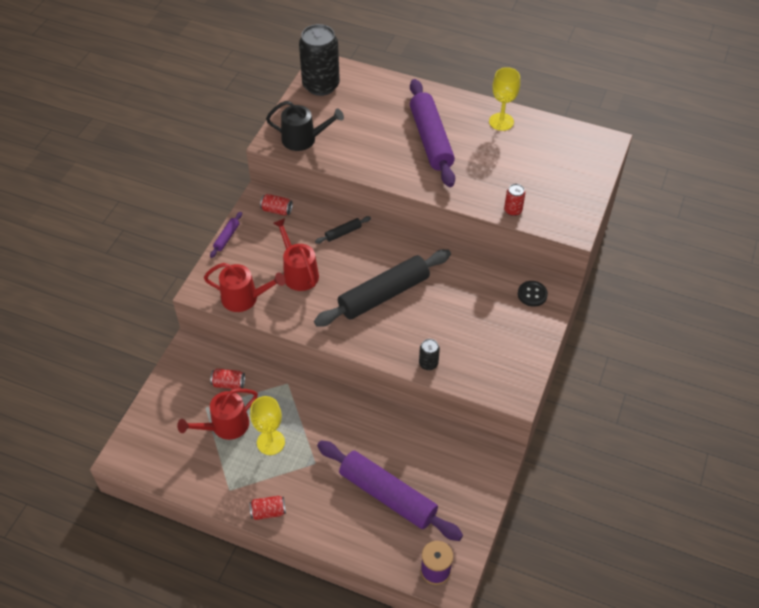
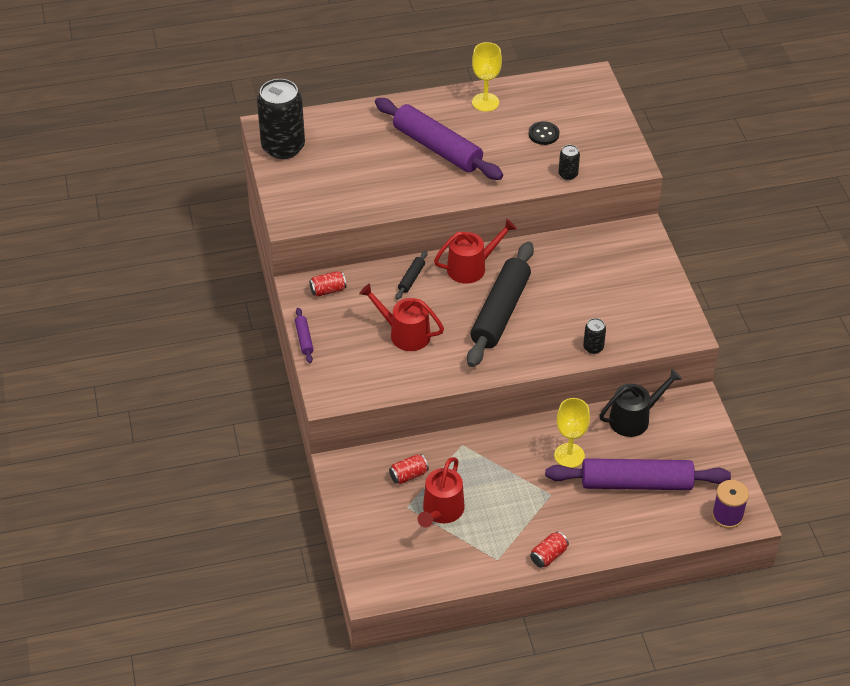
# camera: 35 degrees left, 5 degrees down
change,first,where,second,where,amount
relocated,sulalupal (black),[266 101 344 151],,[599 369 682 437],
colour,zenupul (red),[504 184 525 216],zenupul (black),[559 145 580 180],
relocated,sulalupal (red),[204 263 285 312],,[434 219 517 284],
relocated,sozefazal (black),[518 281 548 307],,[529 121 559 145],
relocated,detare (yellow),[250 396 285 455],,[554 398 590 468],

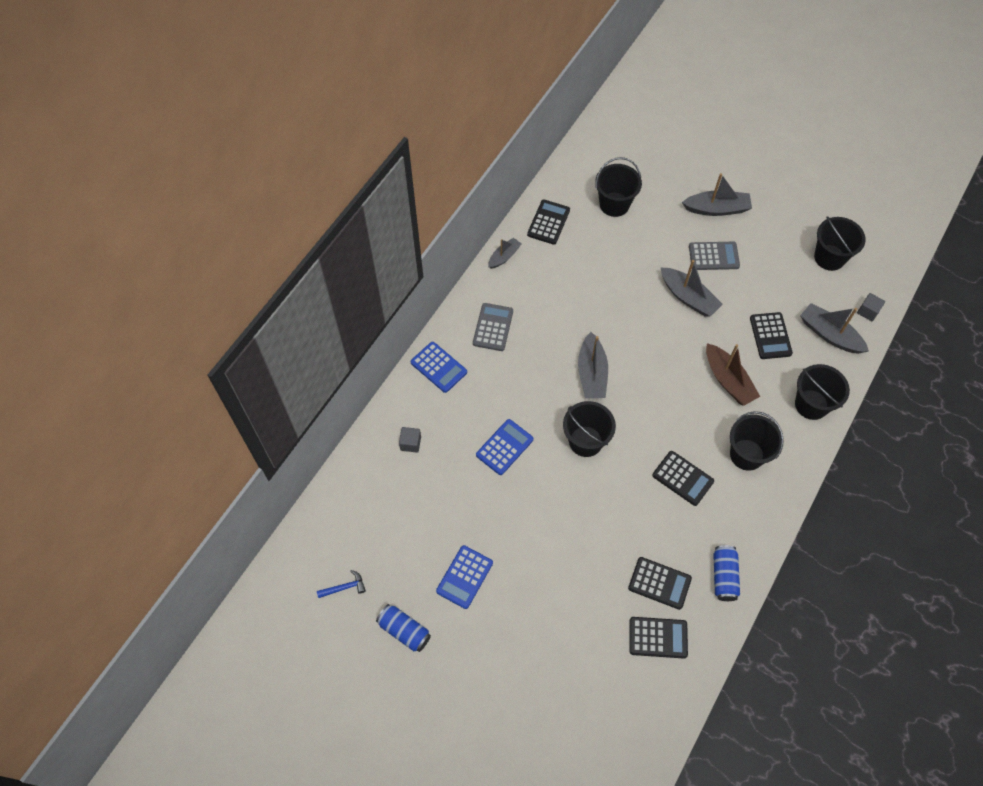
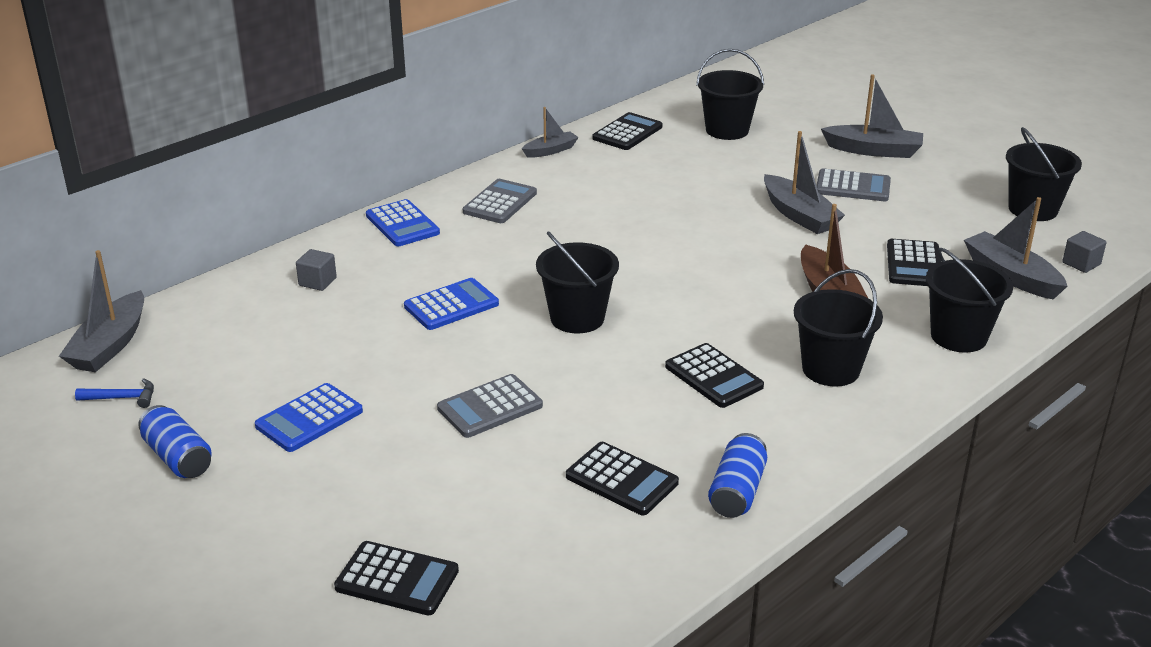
# camera: 15 degrees right, 30 degrees down
change,first,where,second,where,amount
relocated,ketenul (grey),[578 332 608 398],,[59 250 144 372],
relocated,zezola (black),[629 617 688 659],,[334 541 459 616],
appeared,,,zezola (grey),[437 374 543 438],

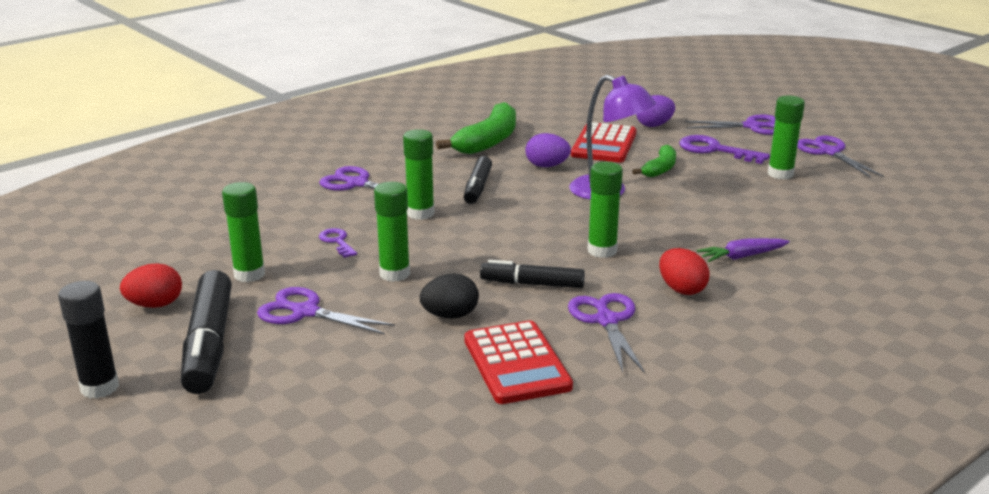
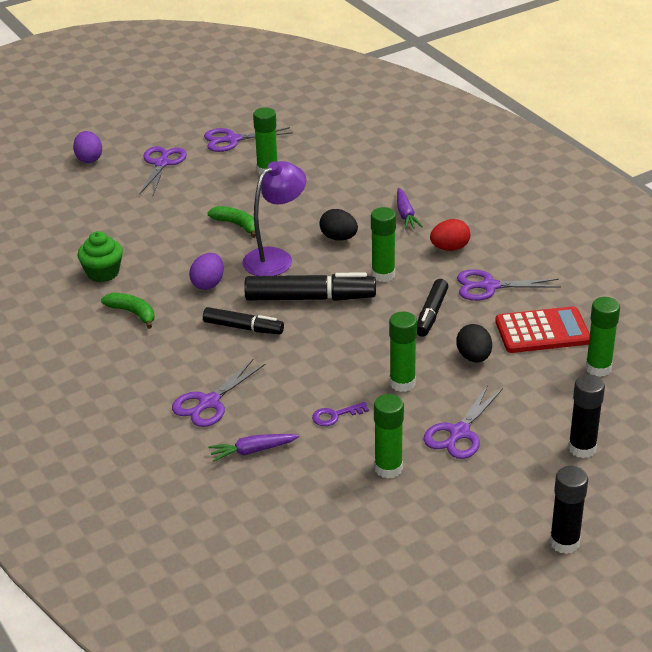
# camera: 80 degrees left, 10 degrees up
change,first,where,second,where,amount
relocated,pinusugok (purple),[636 95 675 127],,[73 131 102 163],
size,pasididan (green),[436 102 516 154],,[101 293 154 329],x0.58
missing,zezola (red),[571 122 637 162],,,
relocated,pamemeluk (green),[403 129 434 220],,[585 297 620 377],
missing,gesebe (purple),[679 135 770 164],,,
missing,pinusugok (red),[120 263 182 308],,,
relocated,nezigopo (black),[181 270 232 394],,[244 272 376 301],
appeared,,,pinusugok (black),[319 209 358 241],
appeared,,,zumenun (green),[77 231 123 282],
appeared,,,pamemeluk (black),[568 374 605 458],
appeared,,,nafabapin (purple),[208 434 300 462],

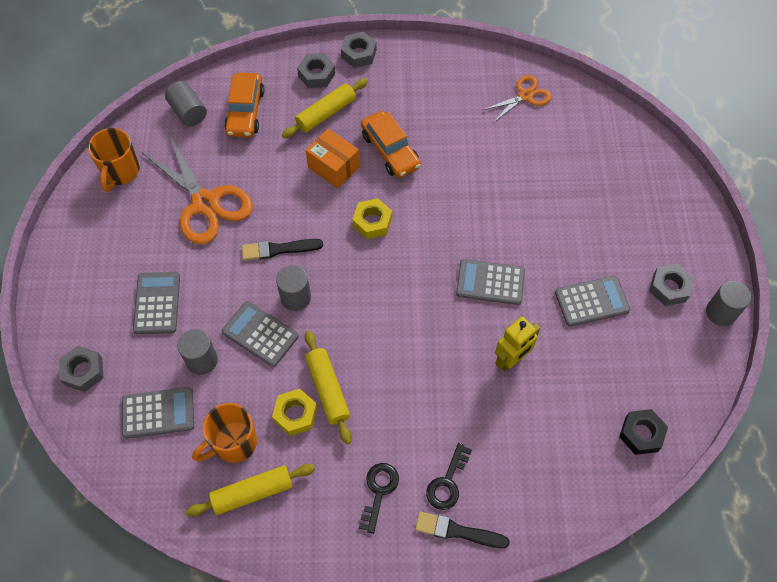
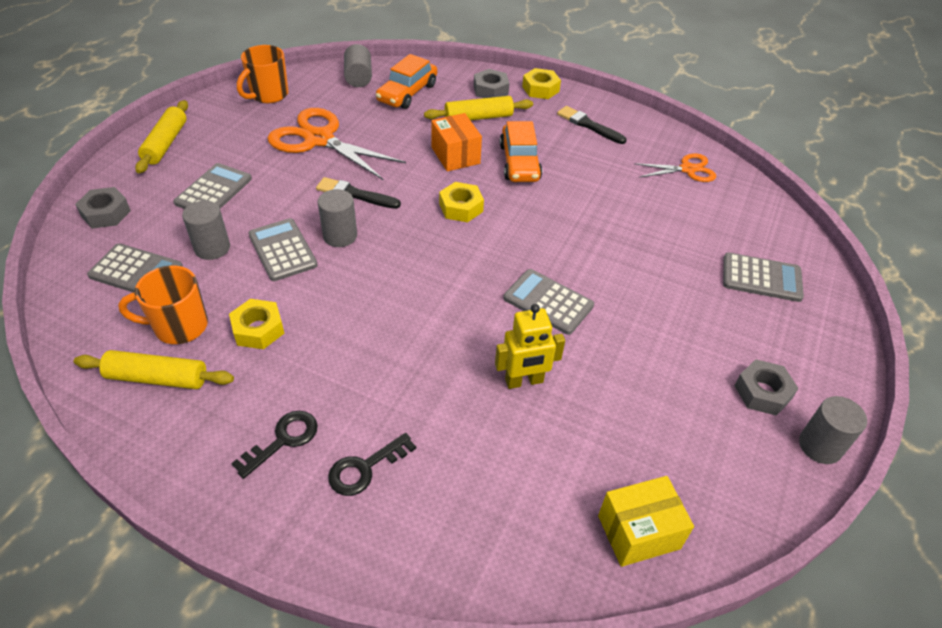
# camera: 25 degrees right, 15 degrees down
change,first,where,second,where,amount
colour,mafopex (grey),[341 32 377 68],mafopex (yellow),[522 68 561 99],
spun,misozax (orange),[143 136 253 245],,[267 108 406 180],135 degrees clockwise
relocated,zezola (grey),[555 276 630 327],,[723 252 804 302],
relocated,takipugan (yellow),[305 331 352 444],,[135 100 188 173],
exchanged,mafopex (black),[619 409 668 455],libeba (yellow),[598 476 694 567],
relocated,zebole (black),[415 512 510 548],,[557 106 627 144],

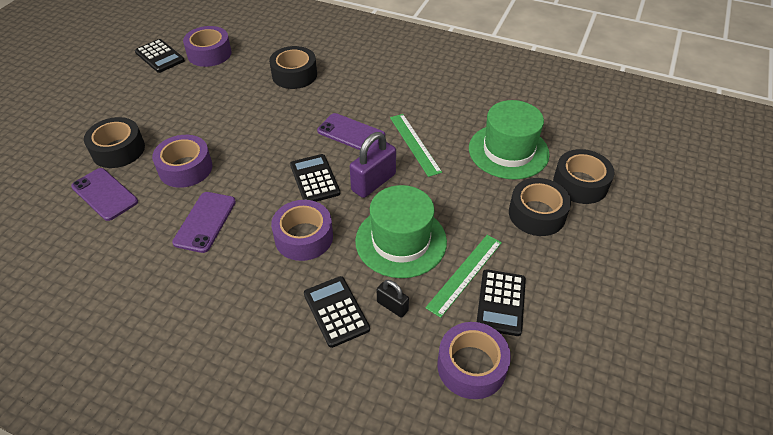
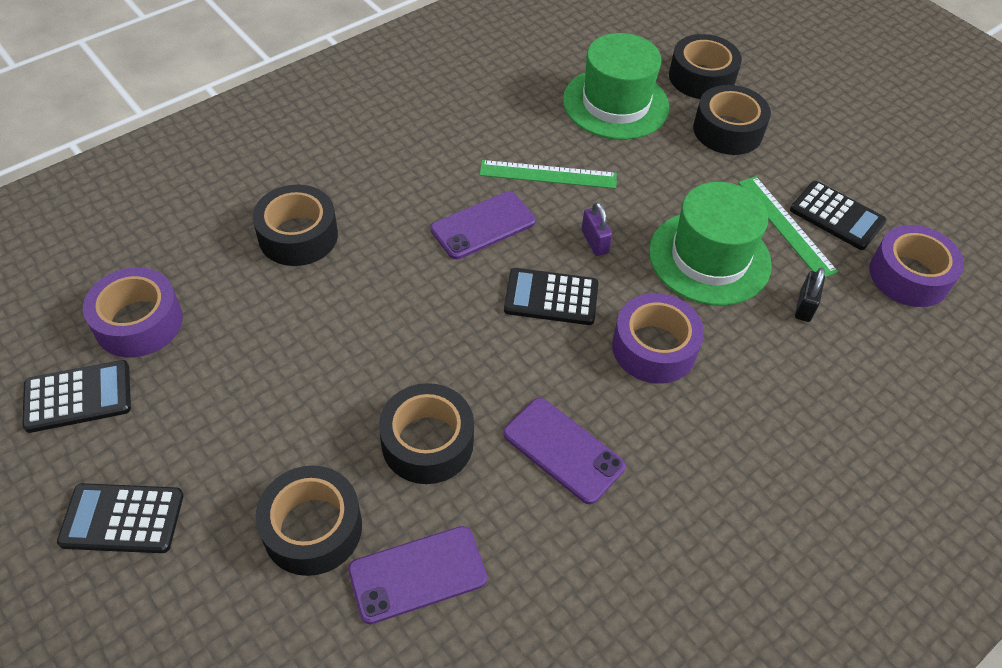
# camera: 65 degrees left, 5 degrees up
change,first,where,second,where,amount
size,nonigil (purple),[350 132 396 198],,[581 202 612 256],x0.56
colour,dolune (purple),[152 135 212 188],dolune (black),[379 383 474 484],
relocated,zezola (black),[304 276 370 348],,[57 483 184 553],
spun,nonigil (black),[377 280 409 318],,[795 268 825 322],45 degrees counterclockwise

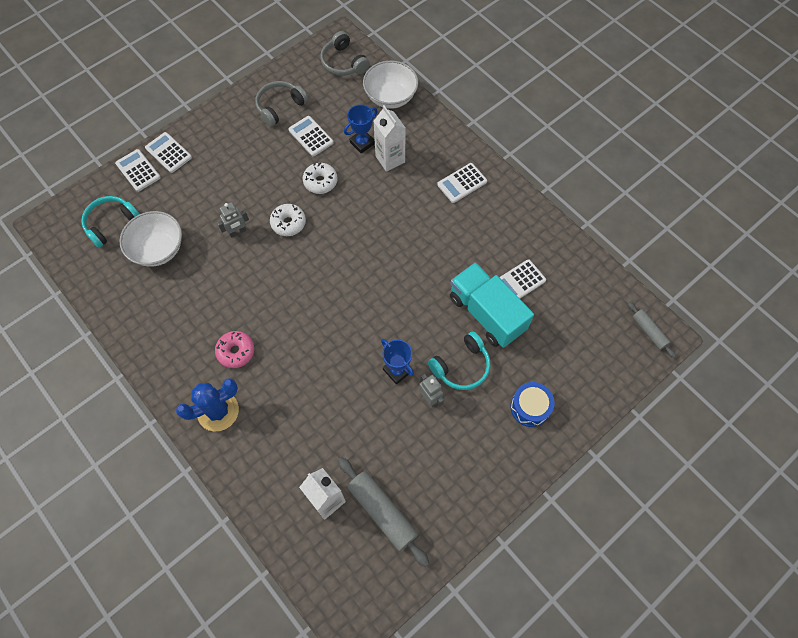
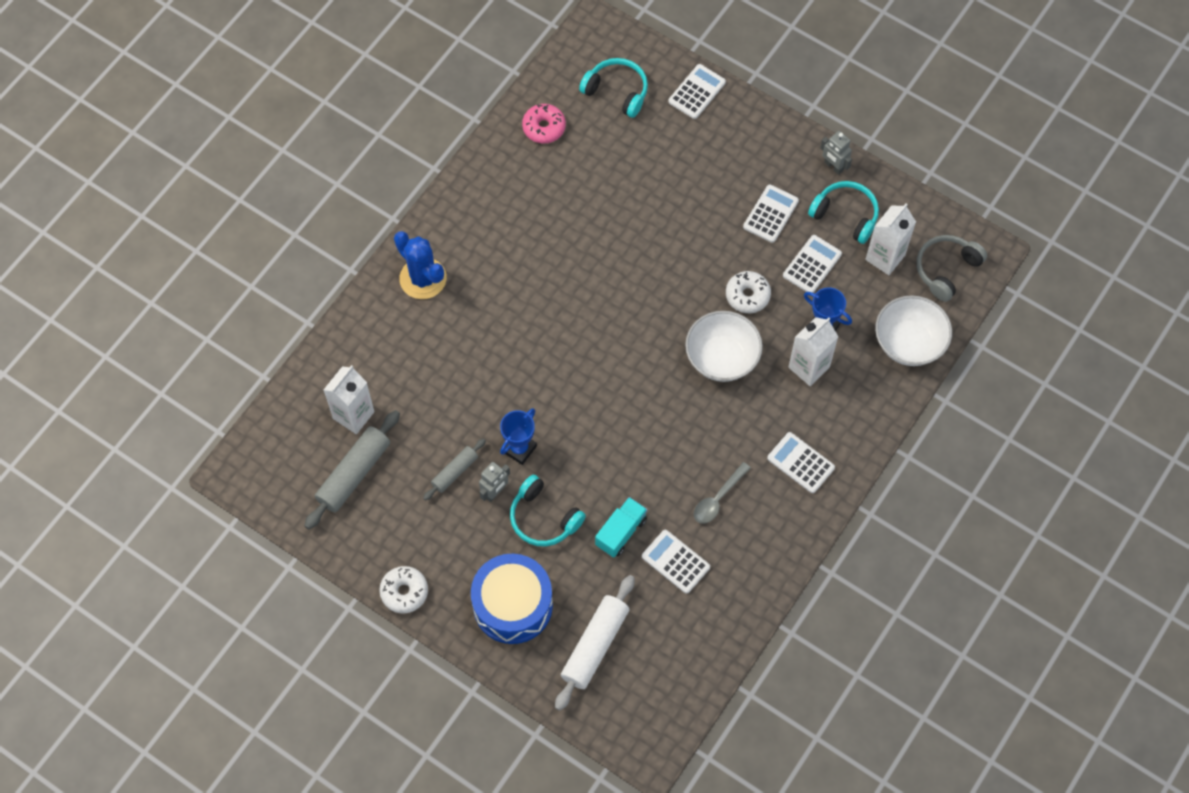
# camera: 75 degrees right, 0 degrees up
change,first,where,second,where,amount
colour,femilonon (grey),[255 81 308 127],femilonon (turquoise),[808 181 879 244],
relocated,zezola (white),[145 132 192 173],,[743 184 799 243],
relocated,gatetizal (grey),[217 202 249 238],,[820 131 852 175],
relocated,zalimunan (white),[270 204 306 236],,[379 566 428 613],
relocated,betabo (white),[120 211 182 267],,[685 311 763 382],
size,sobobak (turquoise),[450 262 534 348],,[595 497 647 557],x0.56
relocated,takipugan (grey),[627 302 676 358],,[423 439 486 501],
relocated,zalimunan (pink),[215 331 254 368],,[522 104 566 144],
size,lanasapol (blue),[510 382 555 427],,[471 554 553 644],x1.66
appeared,,,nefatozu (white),[865 203 916 275],
appeared,,,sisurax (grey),[694 462 751 524],
appeared,,,takipugan (white),[555 575 635 711],

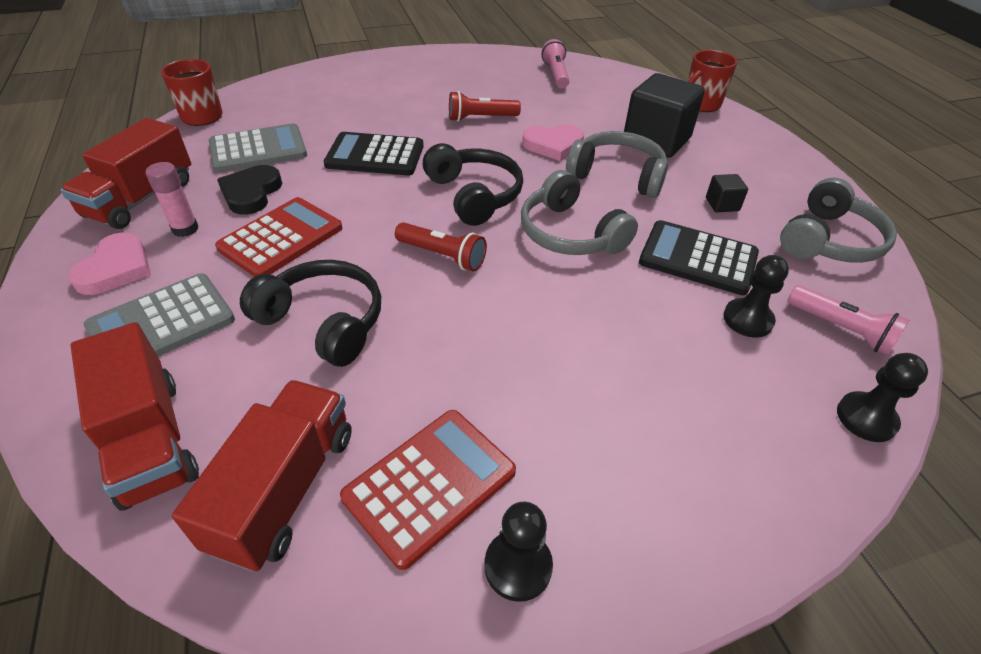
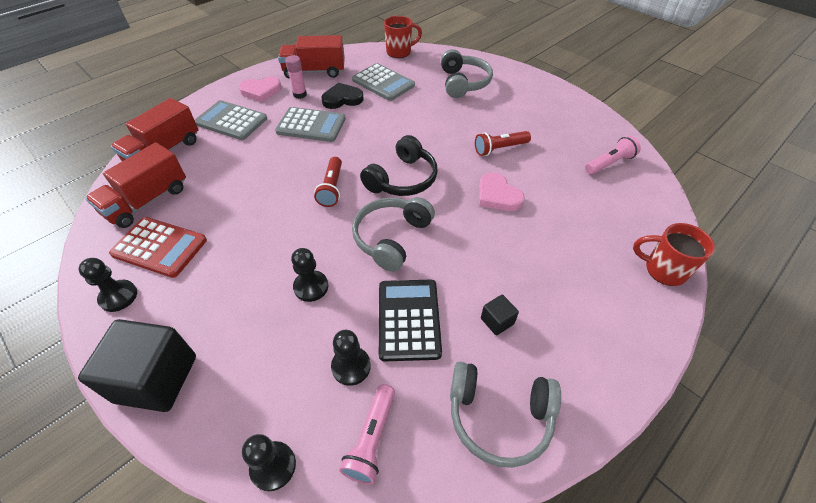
# camera: 65 degrees right, 5 degrees up
change,first,where,second,where,amount
relocated,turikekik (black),[624 73 705 158],,[78 319 196 412],
spun,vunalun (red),[449 91 521 121],,[475 131 531 156],75 degrees counterclockwise
relocated,femilonon (grey),[566 131 668 198],,[441 49 493 98],
missing,zezola (black),[324 132 424 176],,,
colour,zezola (red),[215 197 342 277],zezola (grey),[275 107 346 142],
missing,femilonon (black),[240 260 381 367],,,
spun,sobobak (red),[172 380 352 572],,[85 142 186 228],135 degrees clockwise
appeared,,,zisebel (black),[291 248 328 302],

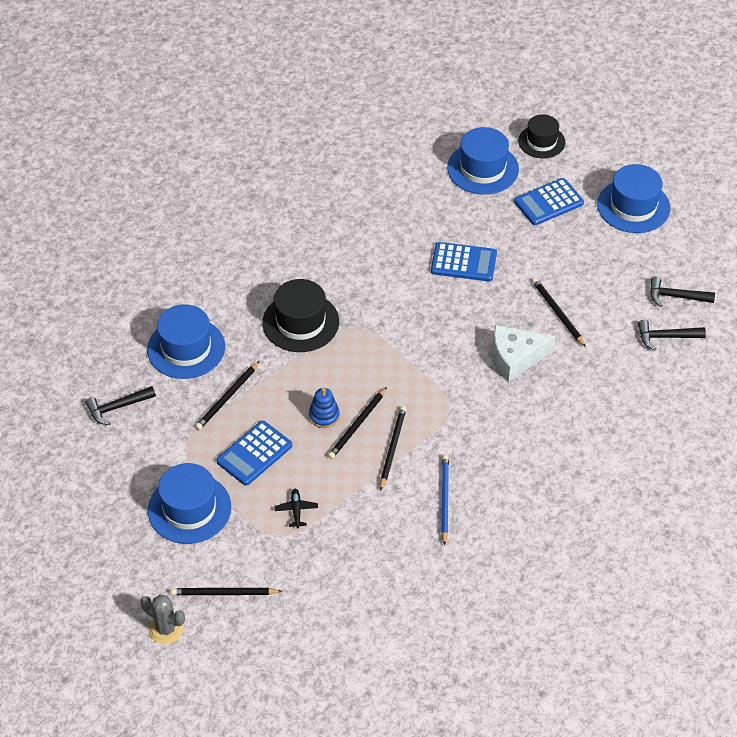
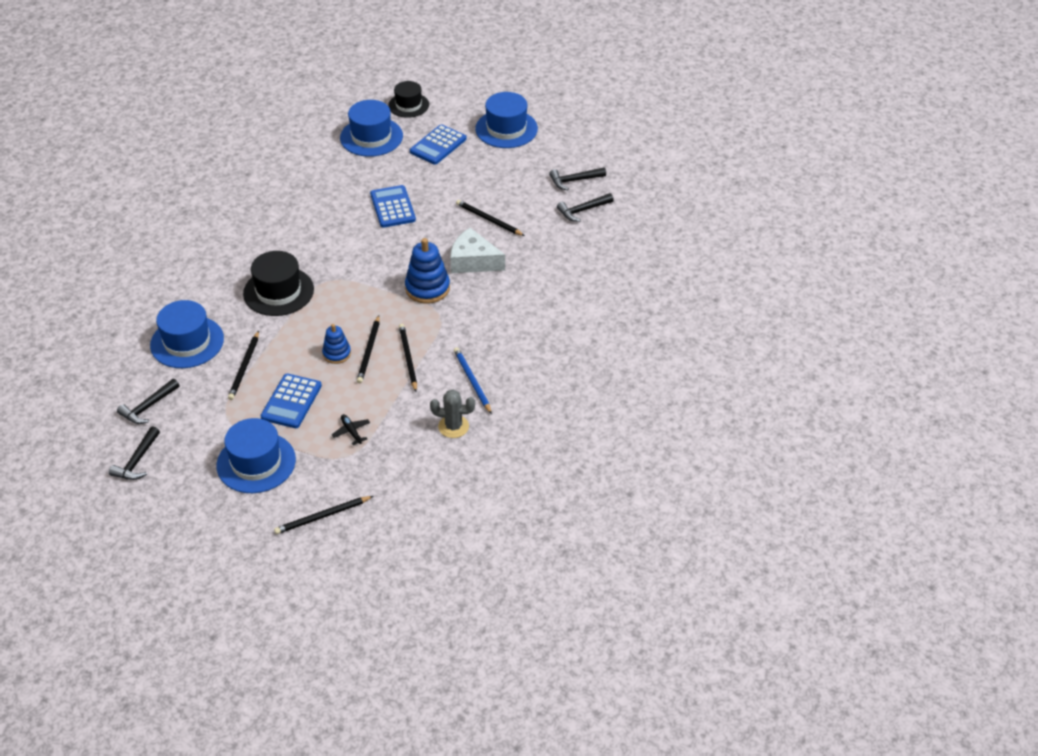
# camera: 25 degrees left, 5 degrees down
change,first,where,second,where,amount
spun,zezola (blue),[431 242 497 281],,[370 185 416 228],90 degrees counterclockwise
spun,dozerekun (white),[493 325 556 382],,[450 228 505 273],60 degrees clockwise
relocated,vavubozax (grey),[141 595 185 644],,[430 390 475 438],
appeared,,,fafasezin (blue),[405 238 450 304],
appeared,,,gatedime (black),[109 426 160 480],

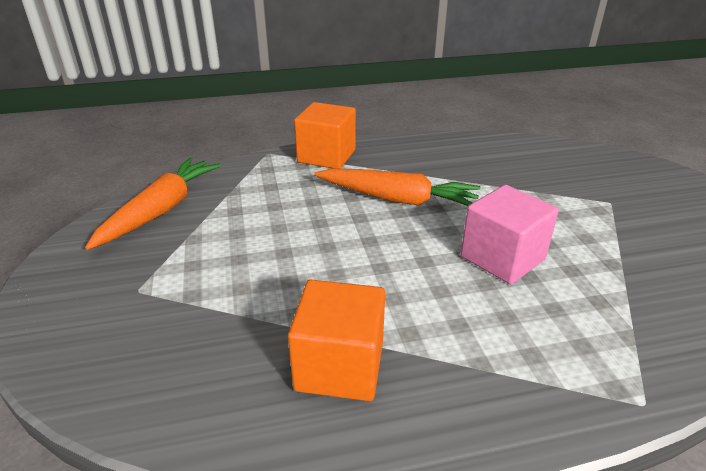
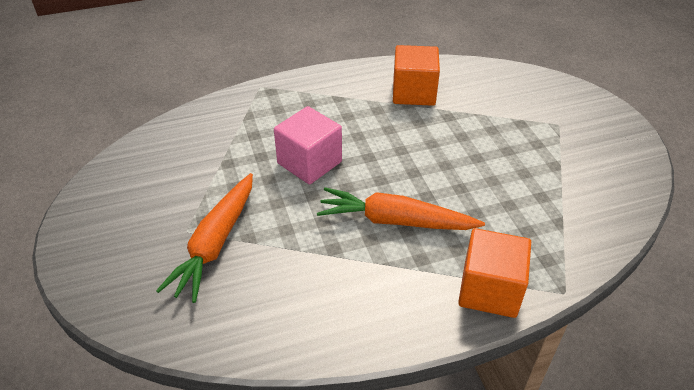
# camera: 175 degrees right, 10 degrees up
change,first,where,second,where,amount
relocated,nafabapin (orange),[85 158 221 250],,[156 173 253 303],

